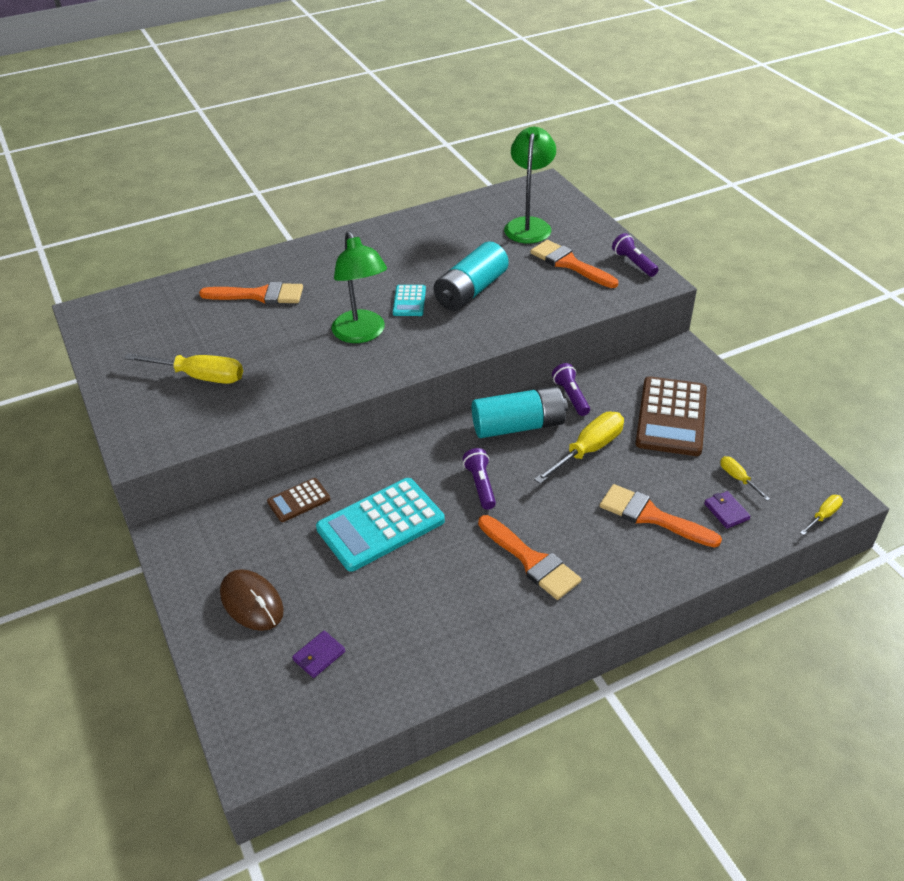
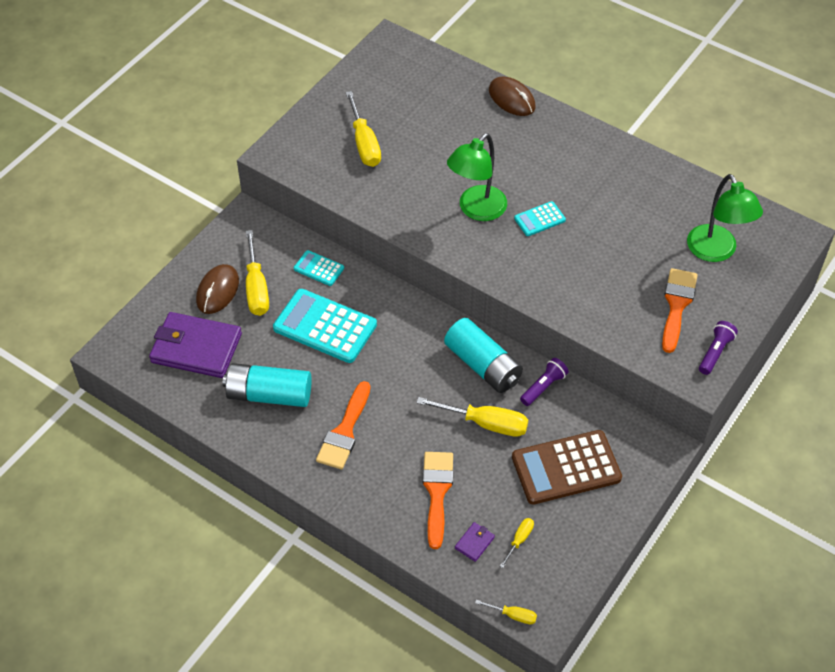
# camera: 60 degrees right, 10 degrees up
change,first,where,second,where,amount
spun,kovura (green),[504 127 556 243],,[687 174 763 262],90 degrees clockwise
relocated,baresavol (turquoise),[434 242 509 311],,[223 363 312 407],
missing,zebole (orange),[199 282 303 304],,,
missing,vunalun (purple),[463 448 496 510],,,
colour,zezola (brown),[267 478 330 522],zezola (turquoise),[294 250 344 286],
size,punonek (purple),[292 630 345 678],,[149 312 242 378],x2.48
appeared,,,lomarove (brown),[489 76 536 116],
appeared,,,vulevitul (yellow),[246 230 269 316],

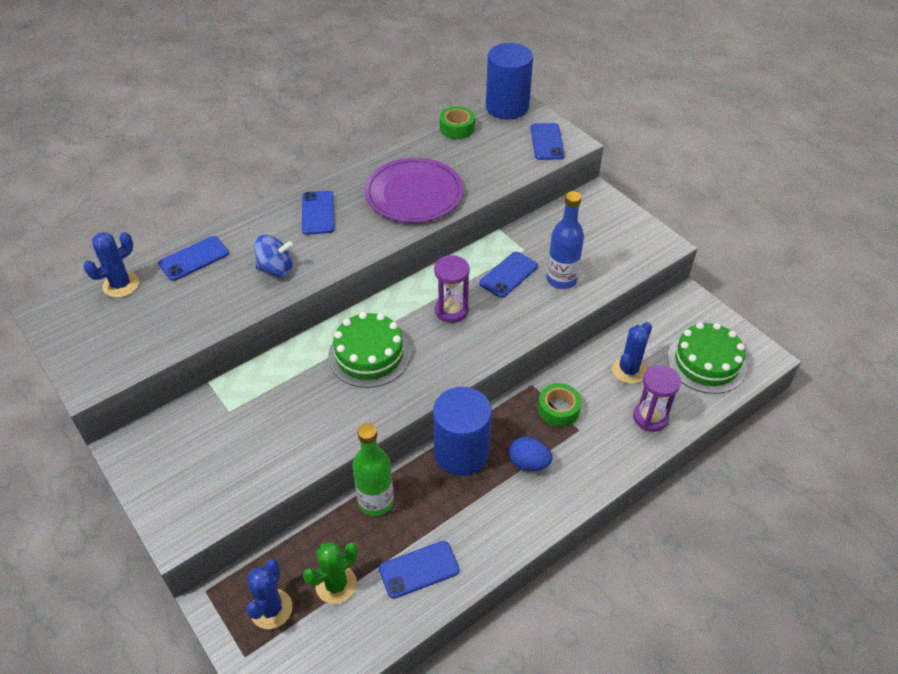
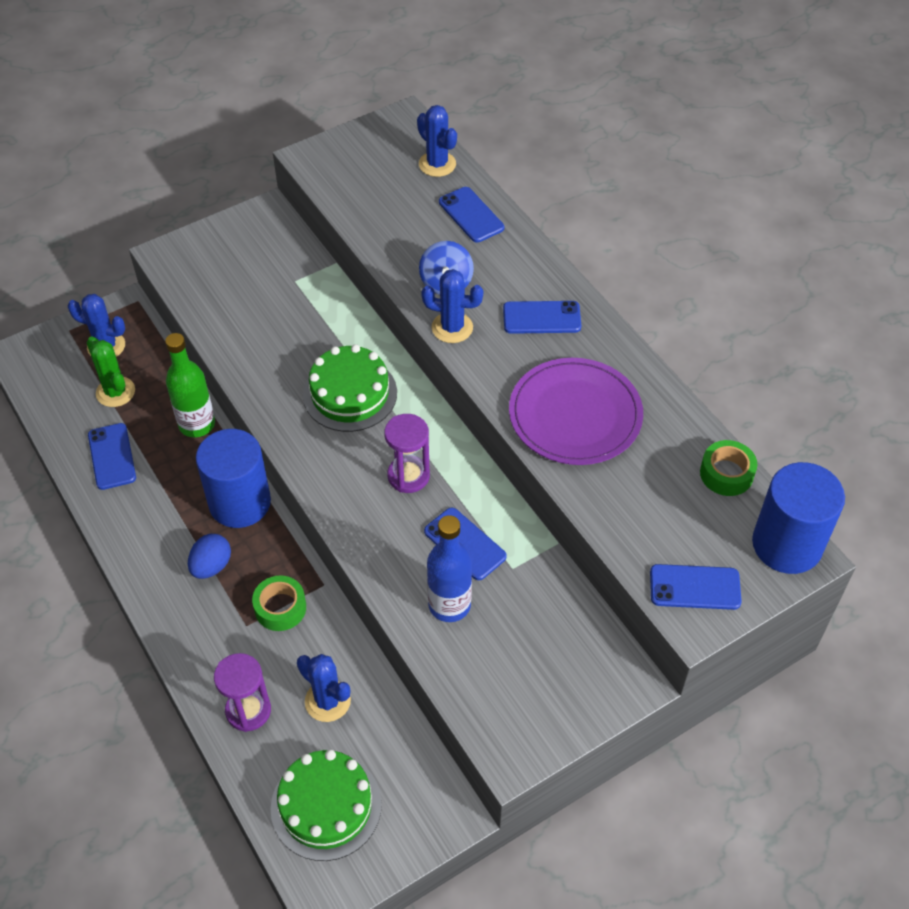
# camera: 95 degrees right, 5 degrees up
change,first,where,second,where,amount
appeared,,,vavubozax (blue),[421 269 483 343],

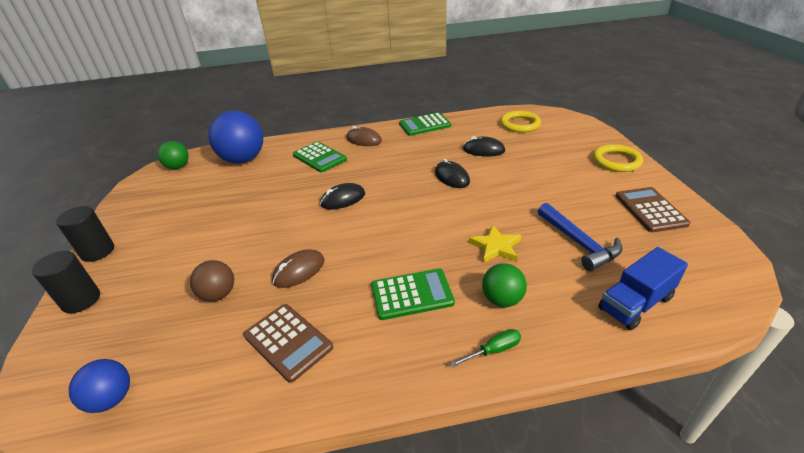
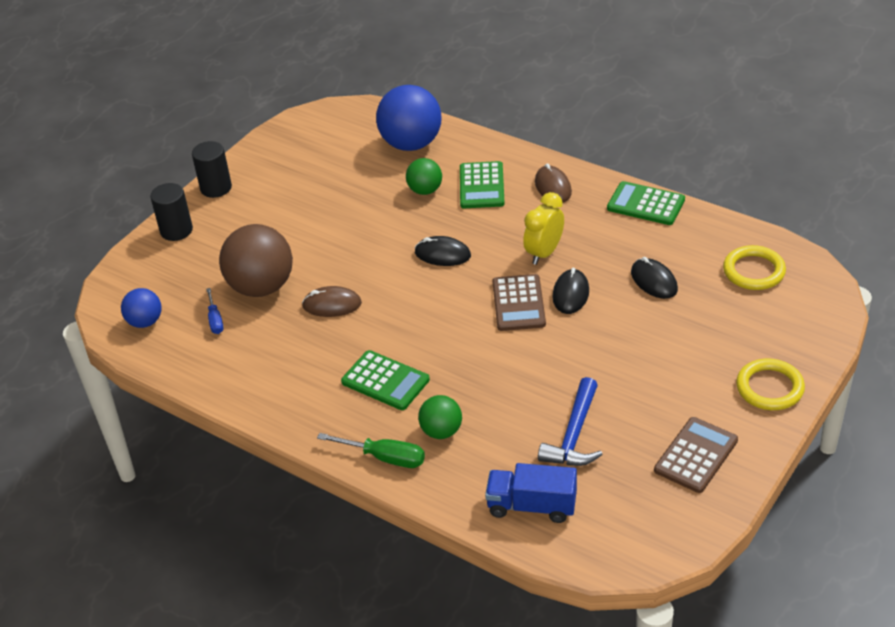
# camera: 45 degrees right, 5 degrees up
change,first,where,second,where,amount
relocated,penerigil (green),[157 141 189 169],,[406 158 442 195],
missing,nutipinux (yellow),[469 225 521 263],,,
size,penerigil (brown),[190 260 234 301],,[219 224 293 297],x1.85
relocated,zezola (brown),[243 304 333 383],,[492 274 546 331],
size,vulevitul (green),[450 329 521 367],,[317 433 425 468],x1.54
appeared,,,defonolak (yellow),[523 192 564 265],
appeared,,,vulevitul (blue),[206 288 224 334],

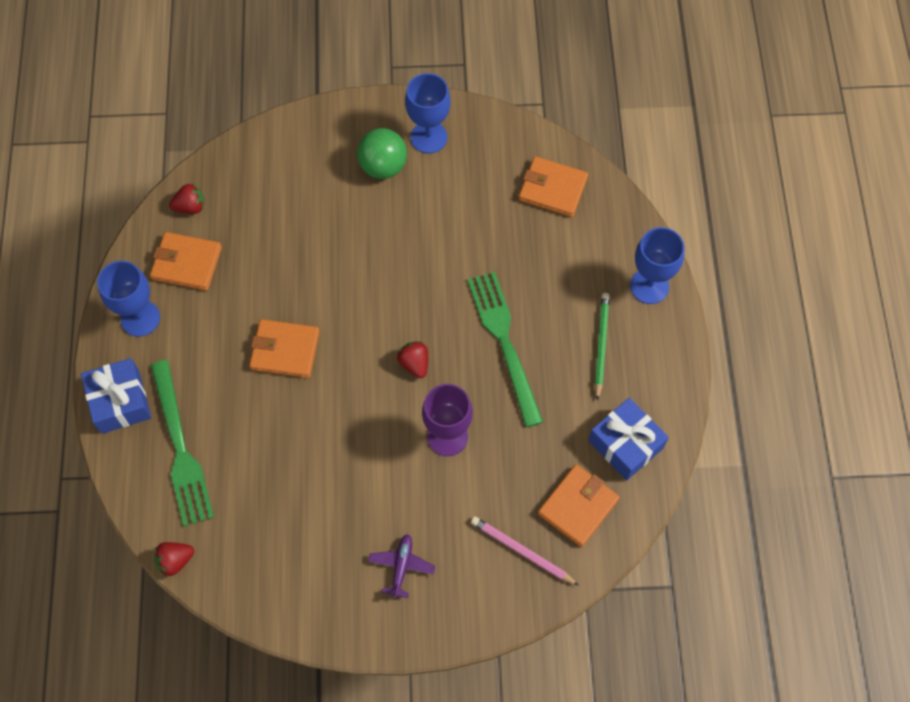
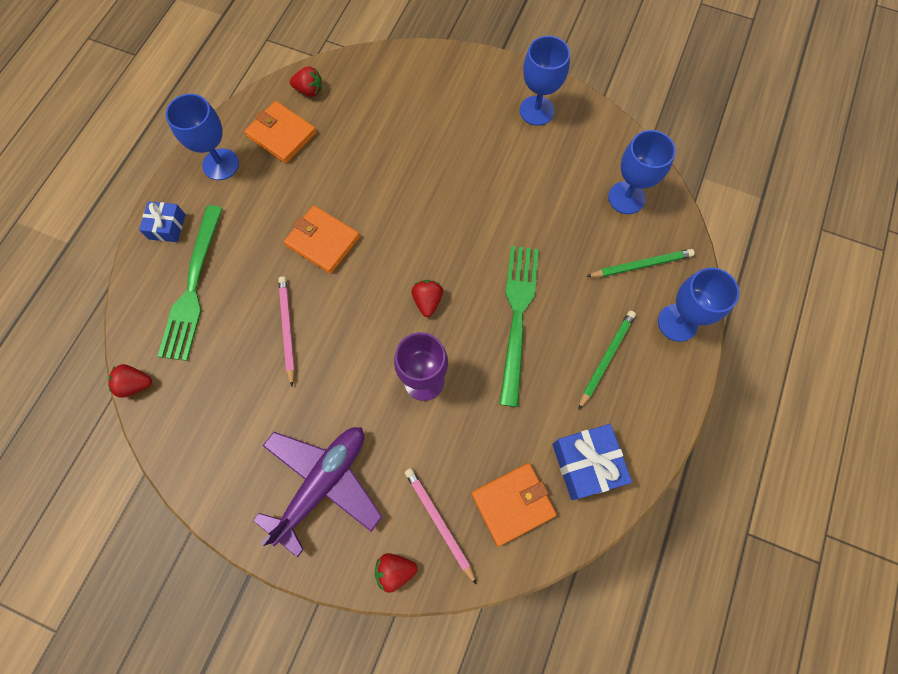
# camera: 25 degrees right, 5 degrees up
change,first,where,second,where,amount
missing,penerigil (green),[357 128 407 179],,,
exchanged,punonek (orange),[519 156 588 217],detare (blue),[608 130 676 214],
size,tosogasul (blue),[81 358 151 434],,[139 201 186 242],x0.63
size,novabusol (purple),[368 534 435 599],,[253 427 383 557],x2.05
appeared,,,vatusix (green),[586 249 695 277],
appeared,,,vatusix (pink),[278 276 295 387],
appeared,,,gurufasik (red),[375 553 418 593],

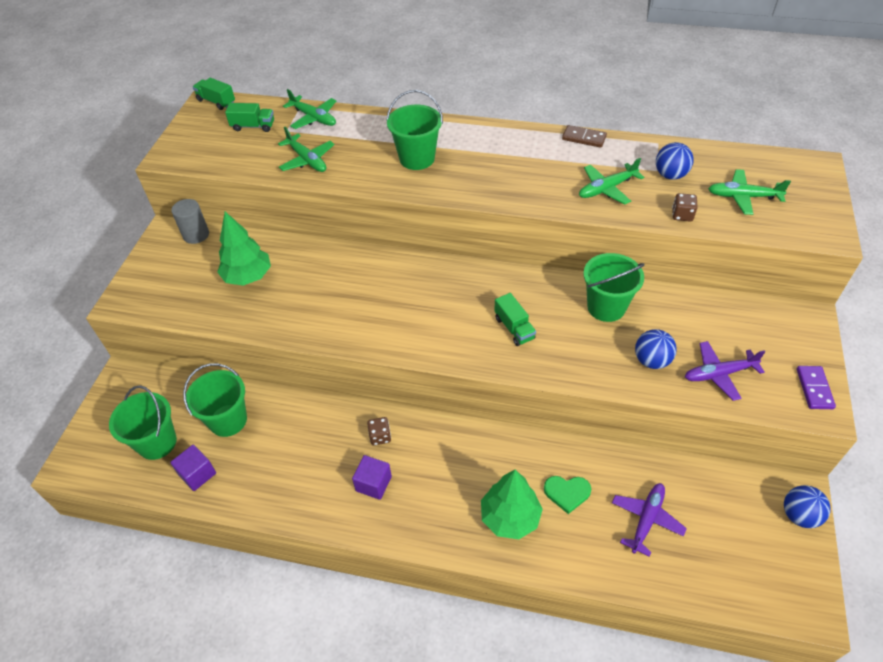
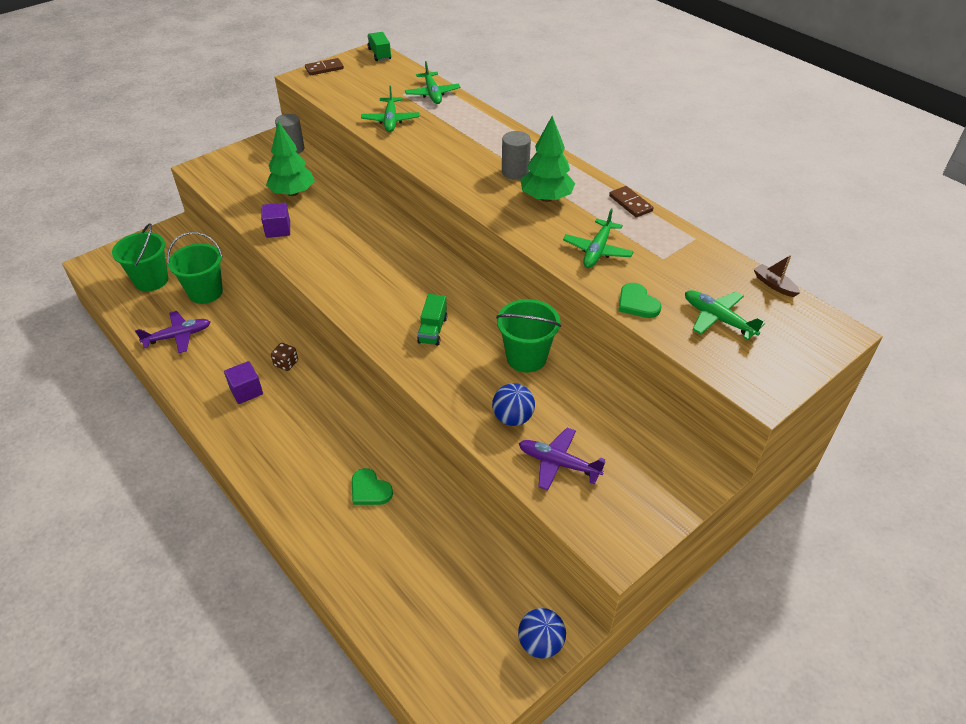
# camera: 35 degrees right, 5 degrees down
change,first,where,second,where,amount
missing,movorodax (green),[386 90 443 170],,,
missing,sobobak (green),[225 103 274 132],,,
missing,penerigil (blue),[656 142 694 180],,,
spun,novabusol (green),[579 158 644 205],,[563 209 634 268],75 degrees counterclockwise
exchanged,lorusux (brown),[672 193 698 222],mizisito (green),[618 283 661 318],
missing,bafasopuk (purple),[797 366 836 409],,,
relocated,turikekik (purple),[170 445 216 491],,[261 203 290 238],
relocated,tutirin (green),[481 470 543 539],,[520 116 575 202],
relocated,novabusol (purple),[612 483 687 557],,[135 311 210 353],
appeared,,,bafasopuk (brown),[305 58 344 75],
appeared,,,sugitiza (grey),[502 131 531 180],
appeared,,,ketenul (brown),[754 255 800 297],

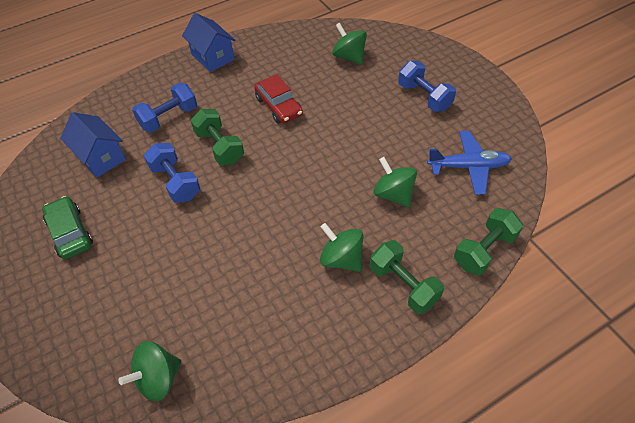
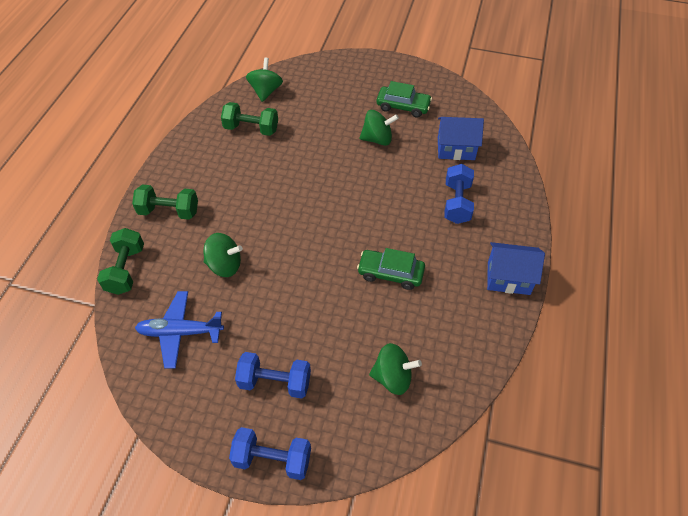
# camera: 135 degrees right, 0 degrees up
change,first,where,second,where,amount
colour,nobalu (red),[254 74 303 124],nobalu (green),[357 248 425 290],
relocated,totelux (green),[191 109 244 165],,[221 102 278 136],
spun,novabusol (blue),[427 131 512 195],,[135 291 224 368],45 degrees clockwise
relocated,totelux (blue),[144 143 200 203],,[229 427 311 480],
relocated,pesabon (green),[320 223 363 272],,[359 110 399 146],

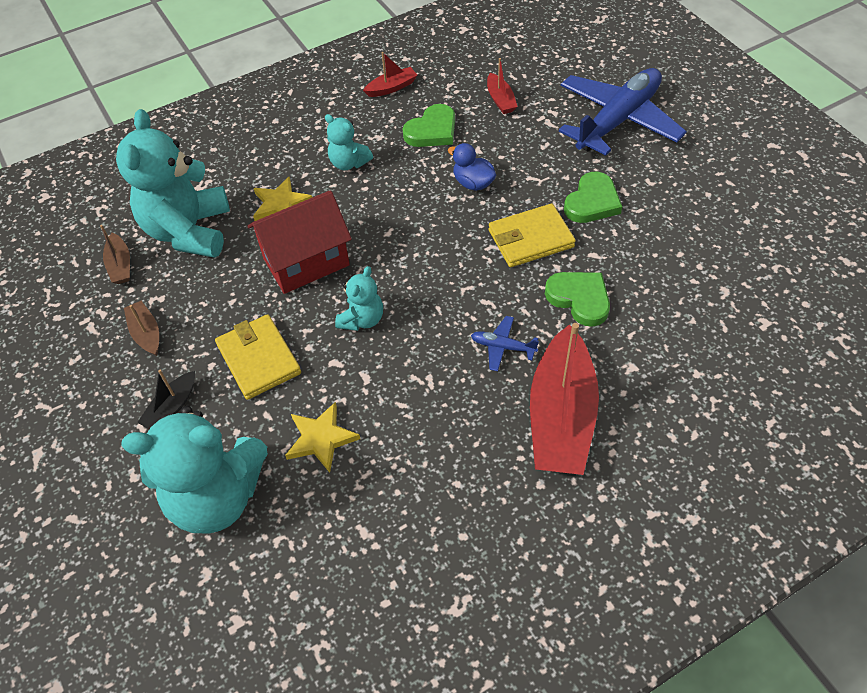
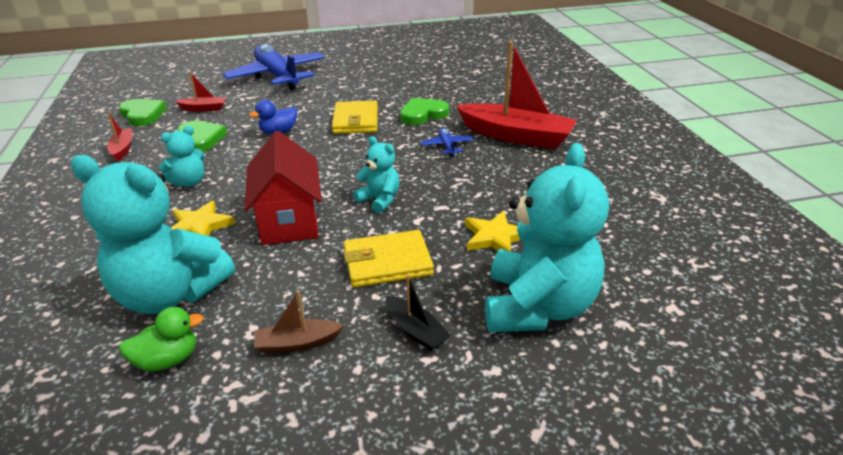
# camera: 75 degrees left, 20 degrees down
change,first,where,second,where,amount
relocated,mizisito (green),[564 172 622 223],,[119 99 167 126],
exchanged,ketenul (brown),[100 225 130 284],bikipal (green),[119 307 204 371],
spun,novabusol (blue),[471 316 539 371],,[421 127 473 156],135 degrees clockwise

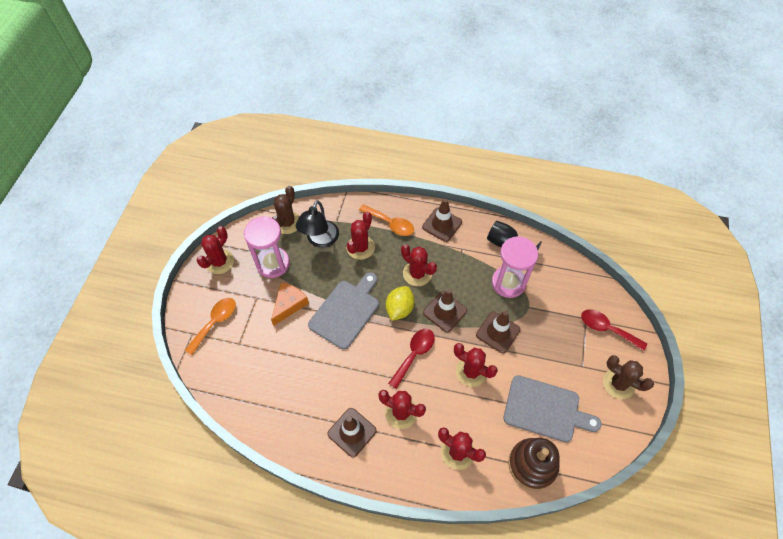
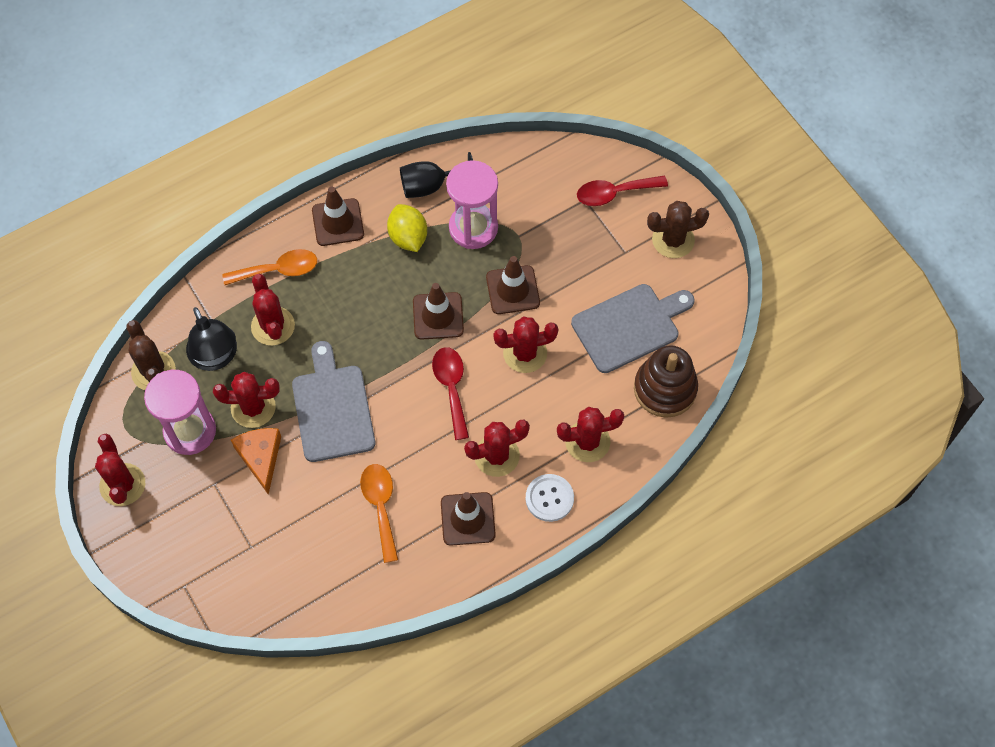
# camera: 45 degrees left, 5 degrees up
change,first,where,second,where,amount
relocated,vavubozax (red),[401 244 437 286],,[213 372 280 428],
relocated,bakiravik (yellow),[386 286 415 321],,[387 204 427 252],
relocated,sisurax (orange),[185 298 236 355],,[360 464 398 563],
appeared,,,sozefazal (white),[526 474 574 522],

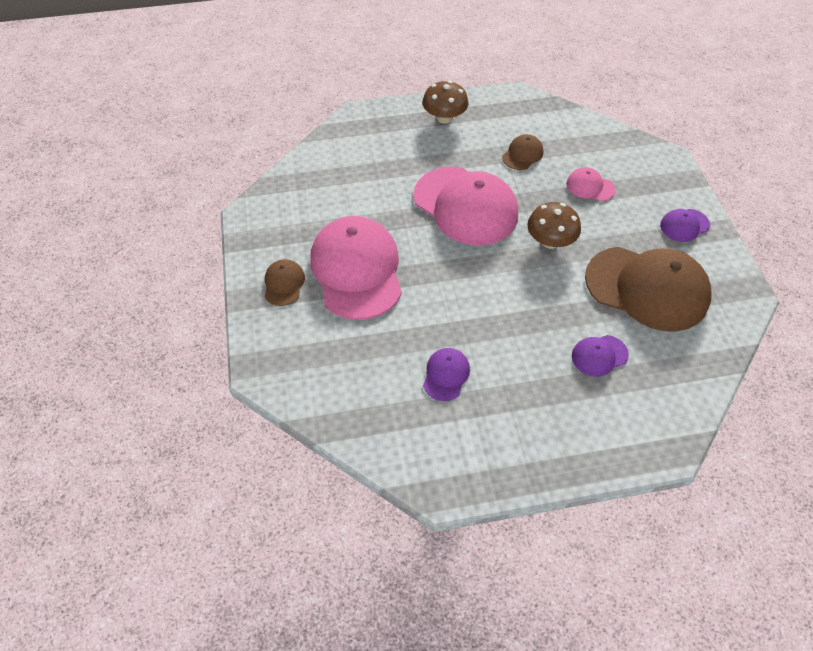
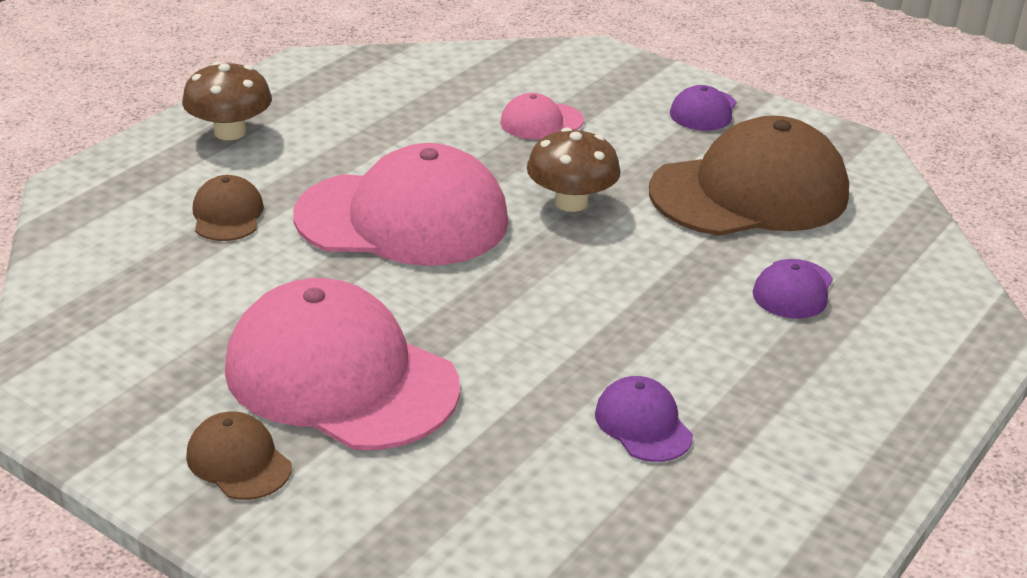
# camera: 45 degrees left, 20 degrees down
change,first,where,second,where,amount
relocated,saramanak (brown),[502 134 543 170],,[193 175 264 241],

